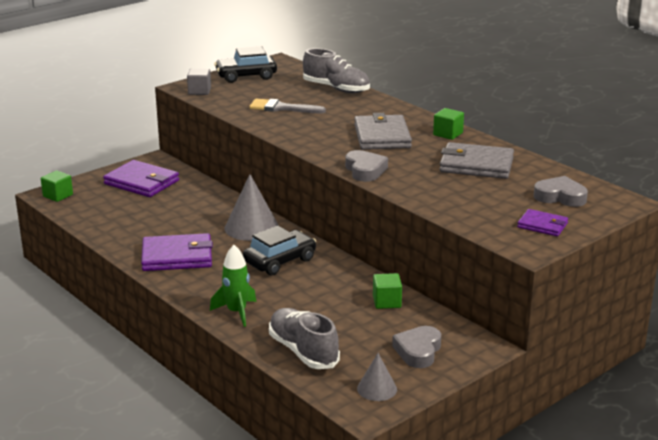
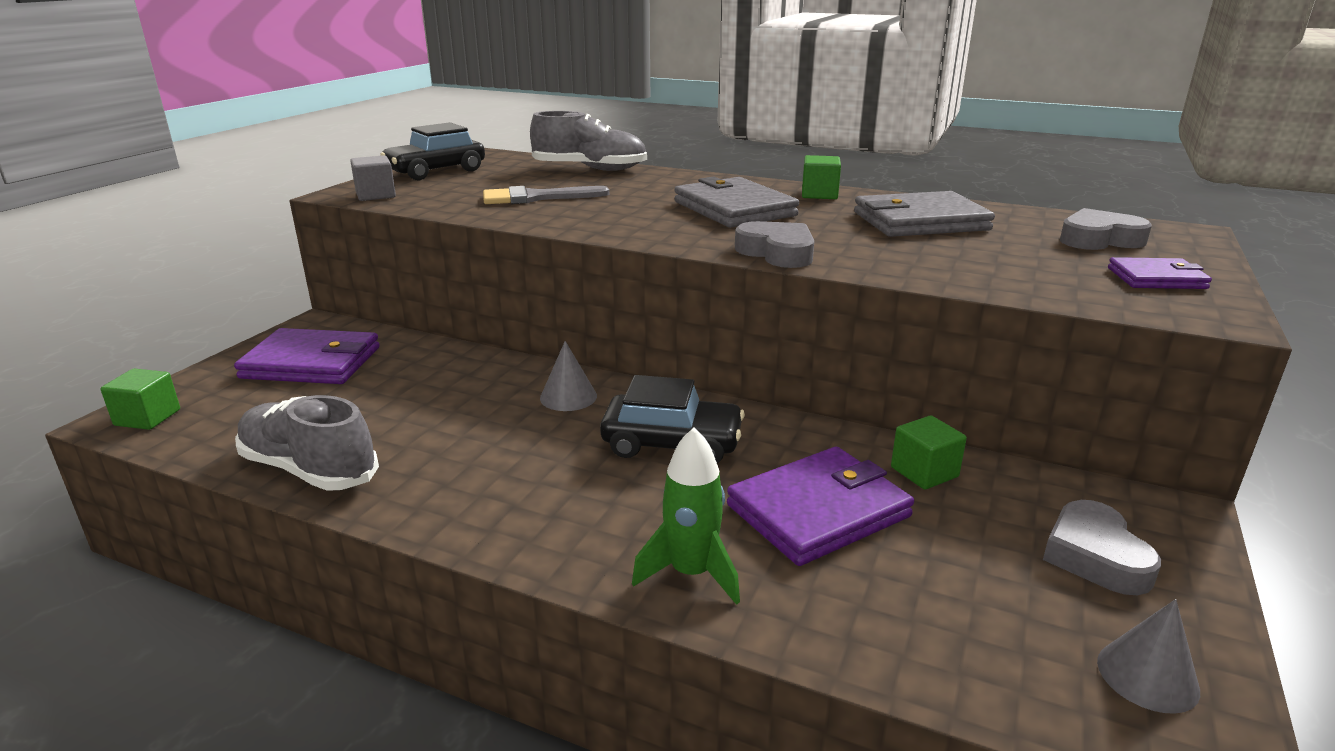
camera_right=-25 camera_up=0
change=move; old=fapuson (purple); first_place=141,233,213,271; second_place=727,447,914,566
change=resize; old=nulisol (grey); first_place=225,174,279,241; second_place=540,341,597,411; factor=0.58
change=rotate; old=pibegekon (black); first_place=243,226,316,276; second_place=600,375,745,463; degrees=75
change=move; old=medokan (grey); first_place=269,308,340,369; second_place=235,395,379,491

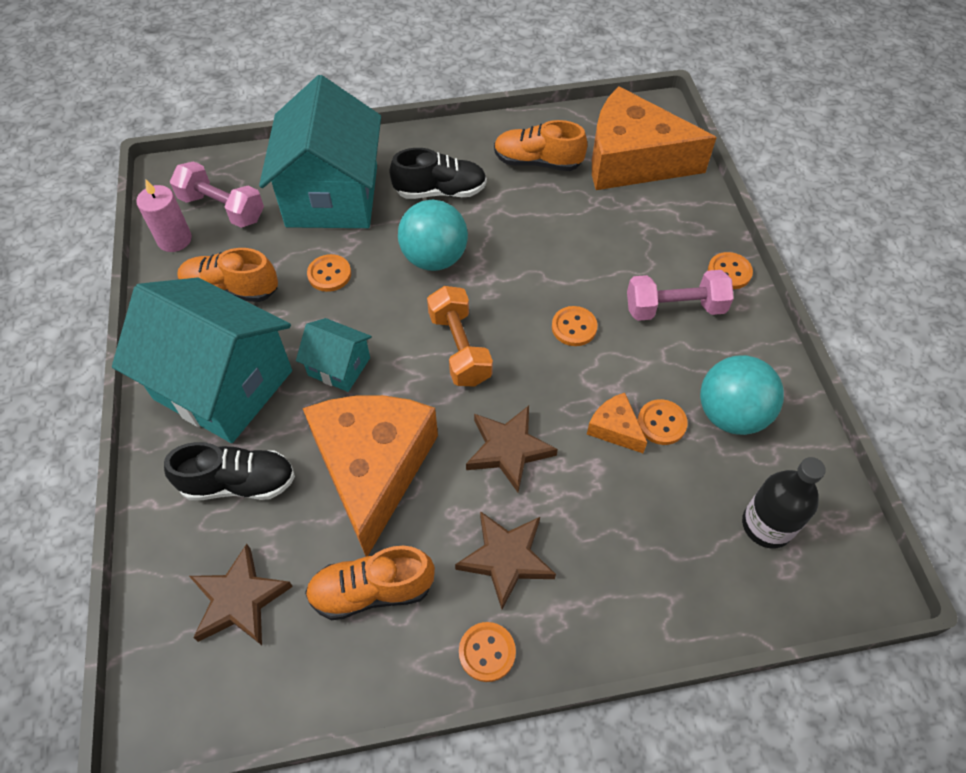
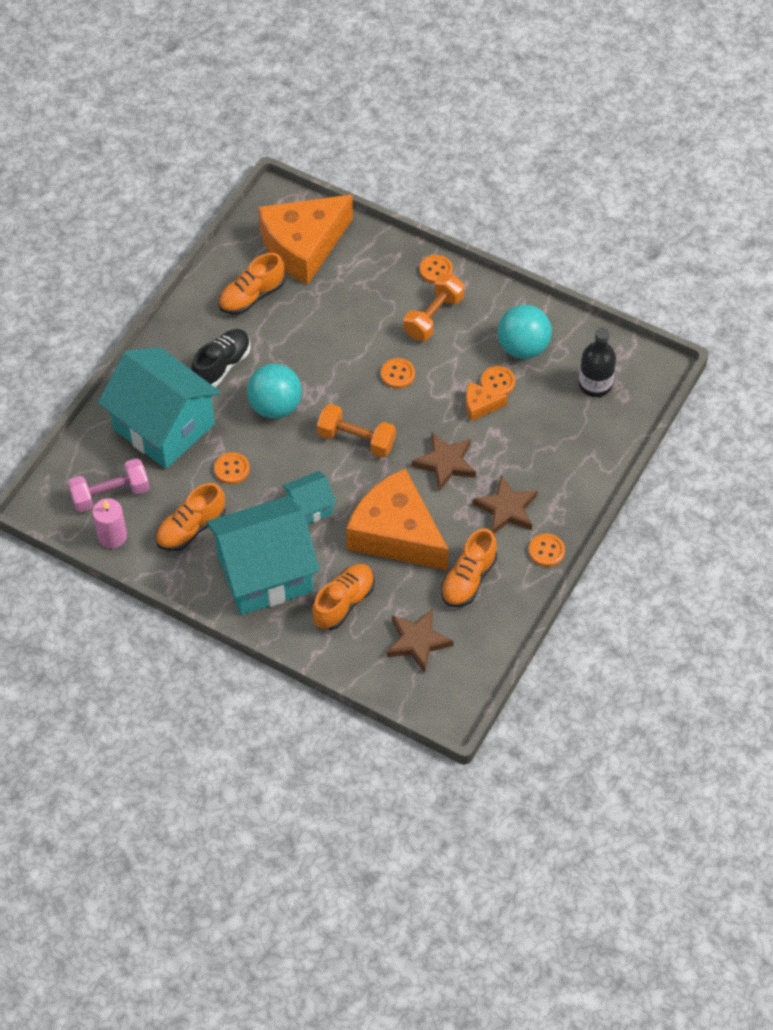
camera_right=-50 camera_up=0
change=recolor; old=medokan (black); new=medokan (orange); first_place=164,442,295,500; second_place=312,564,375,630
change=recolor; old=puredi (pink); new=puredi (orange); first_place=627,270,734,321; second_place=404,274,464,341

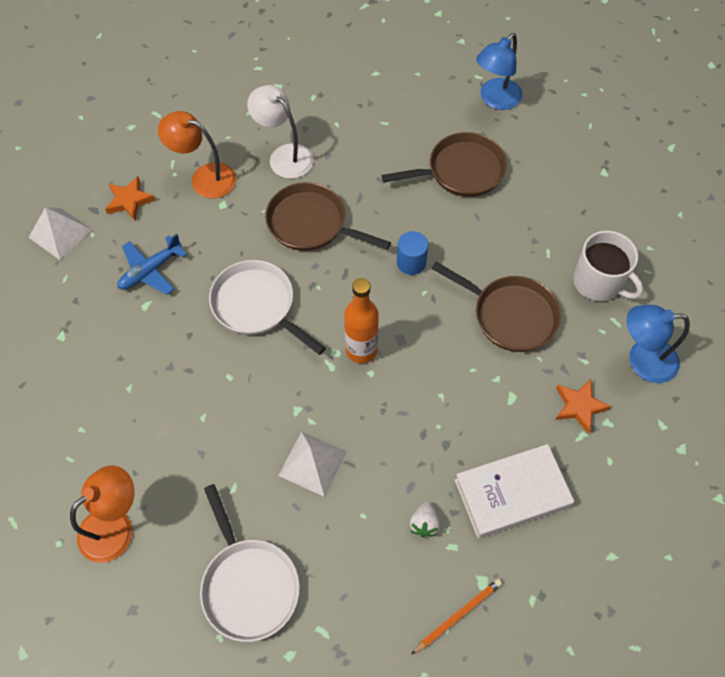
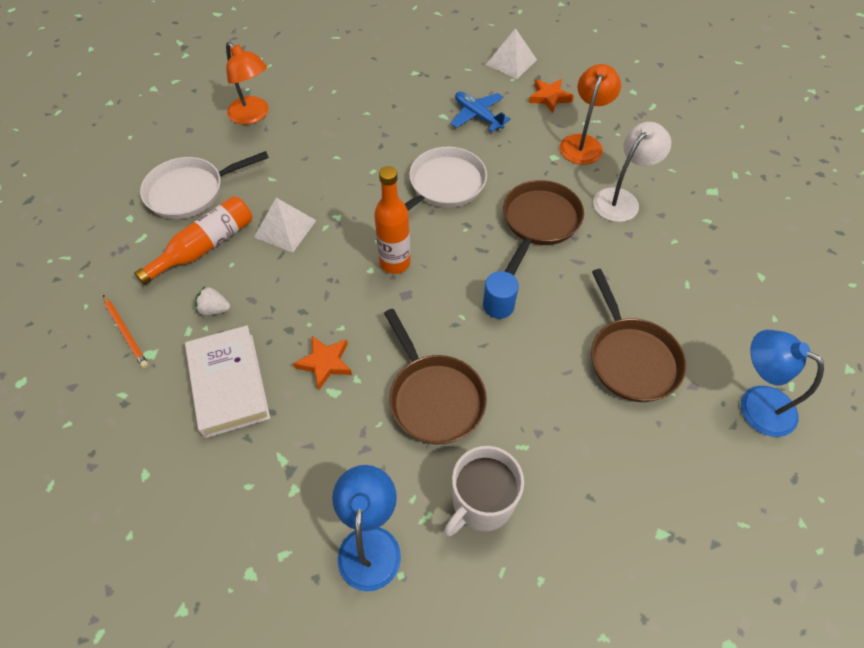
camera_right=90 camera_up=-5
change=rotate; old=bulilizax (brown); first_place=431,262,561,352; second_place=384,309,487,444; degrees=-60
change=move; old=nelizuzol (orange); first_place=556,379,611,434; second_place=293,336,352,390
change=insert; new=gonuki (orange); second_place=134,196,252,285

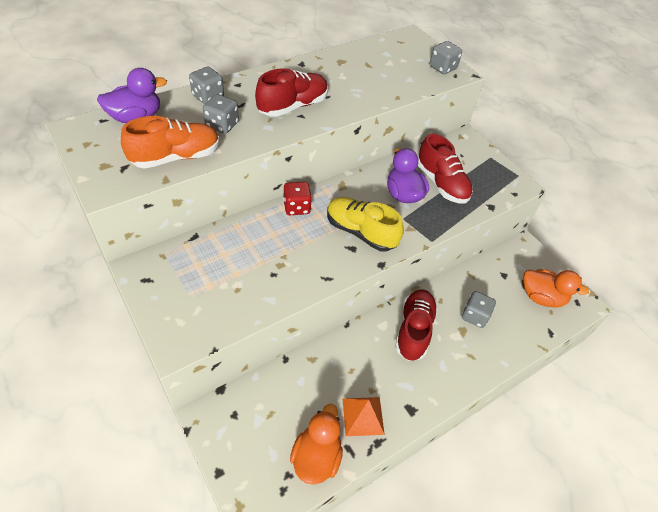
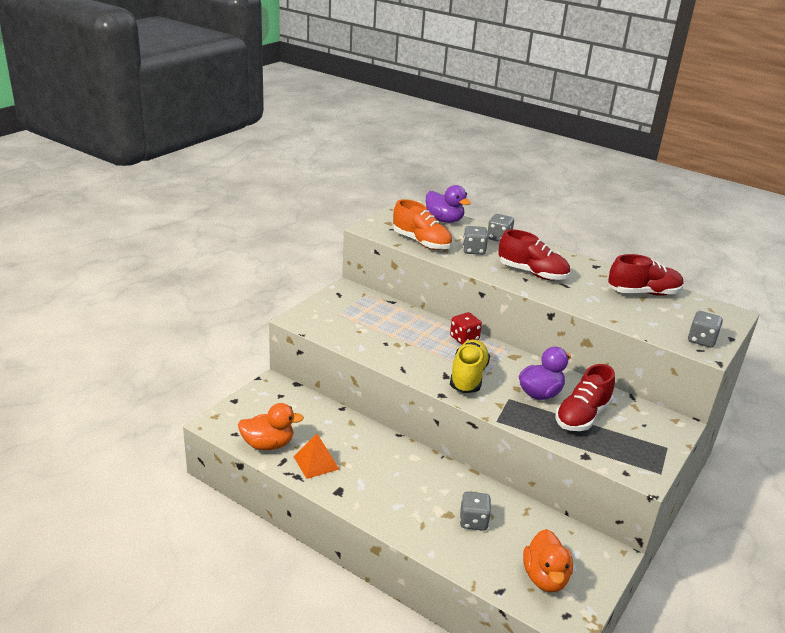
camera_right=70 camera_up=-20
change=move; old=medokan (red); first_place=395,289,438,361; second_place=608,254,684,296

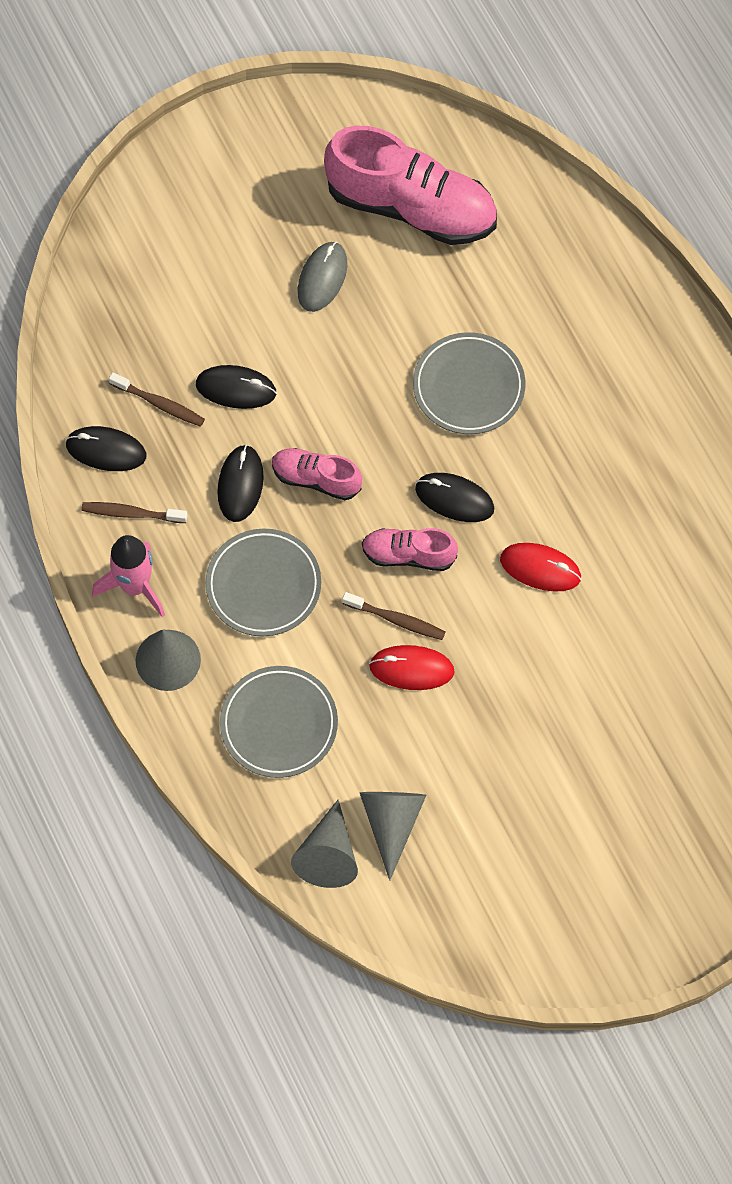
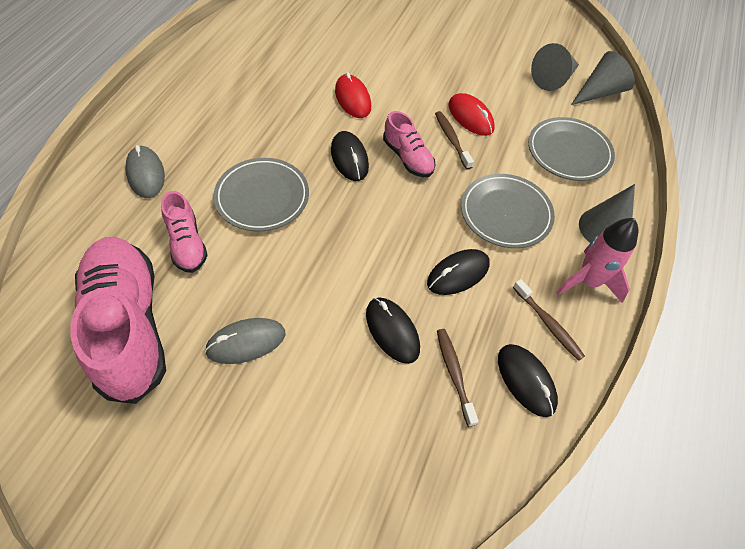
camera_right=-135 camera_up=-10
change=move; old=medokan (pink); first_place=272,448,362,500; second_place=161,191,208,273
change=insert; new=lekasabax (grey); second_place=125,145,165,198

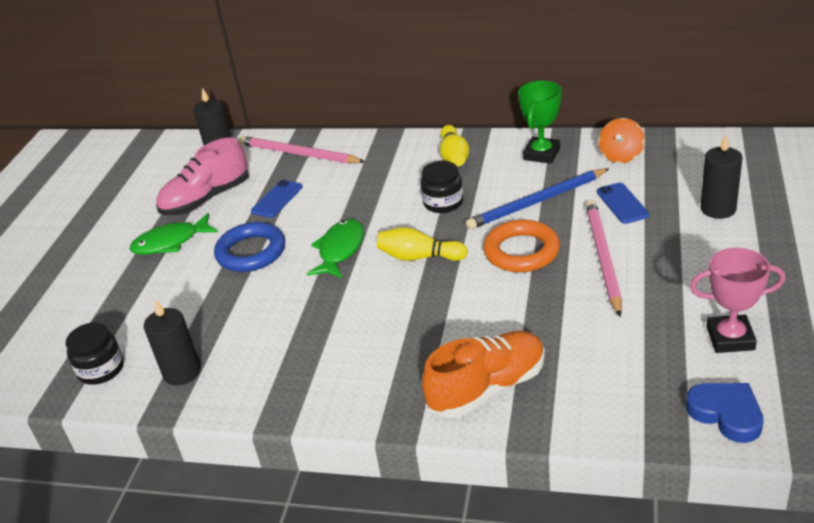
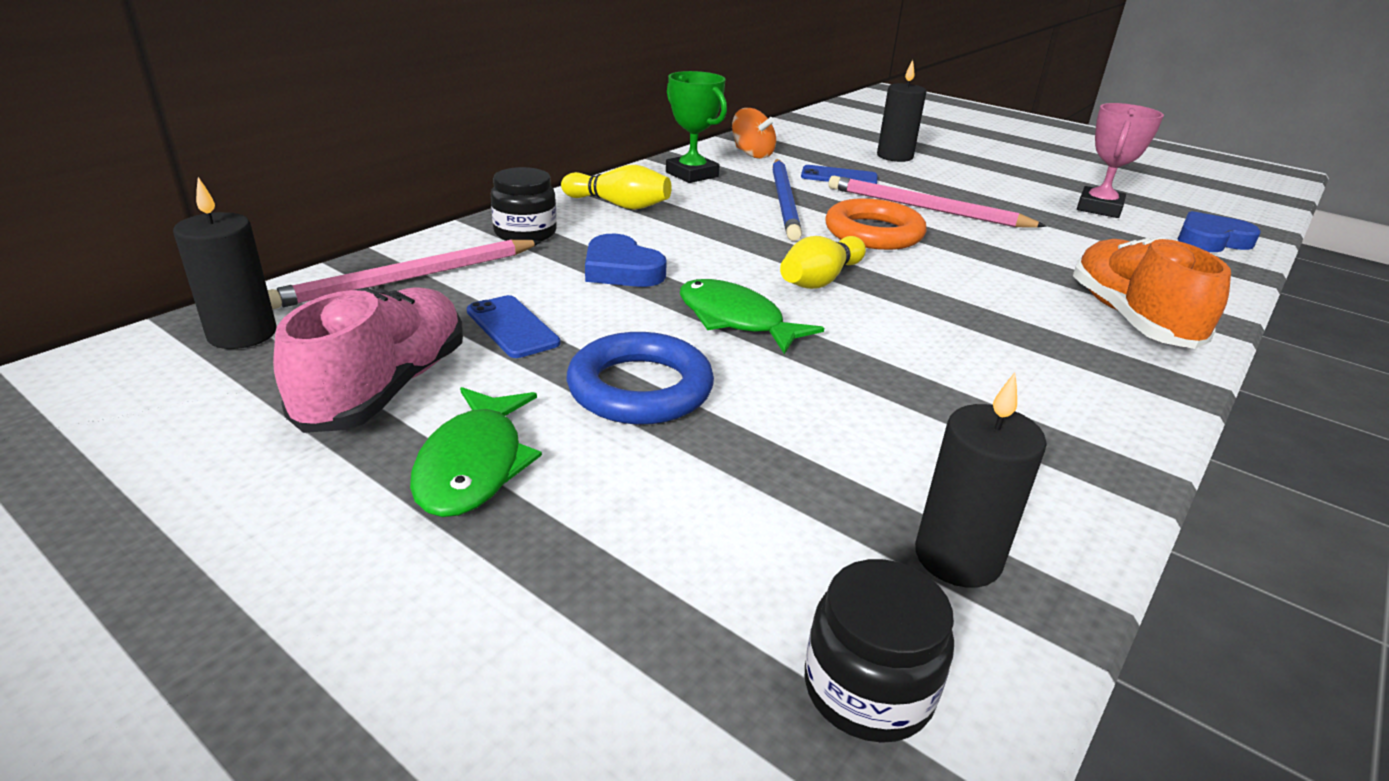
camera_right=-70 camera_up=-5
change=rotate; old=medokan (pink); first_place=156,137,249,215; second_place=273,287,463,433; degrees=-150
change=move; old=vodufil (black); first_place=420,161,464,213; second_place=491,167,557,241
change=insert; new=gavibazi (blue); second_place=585,234,667,287

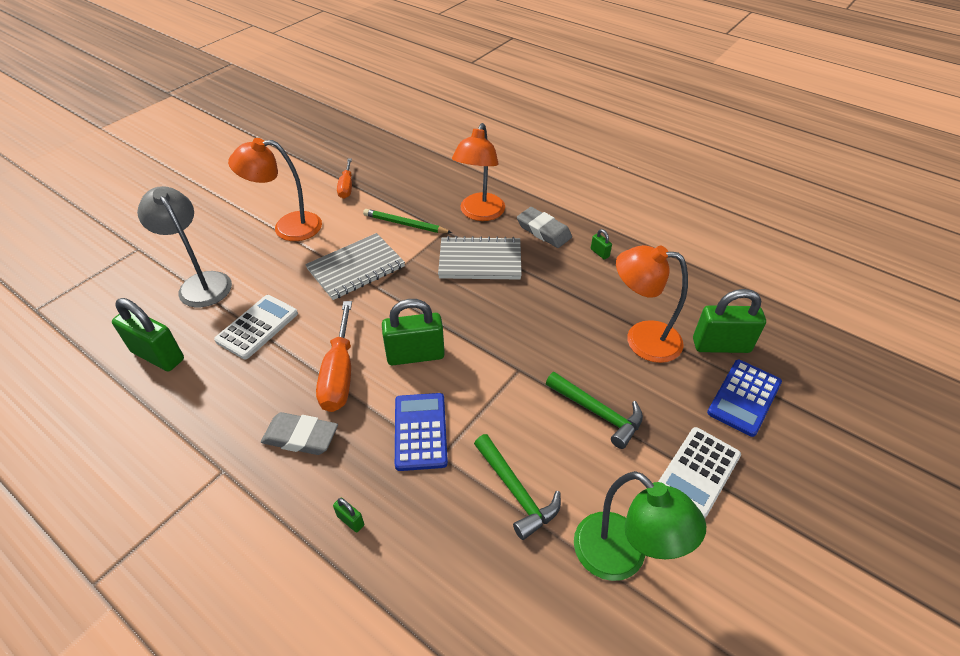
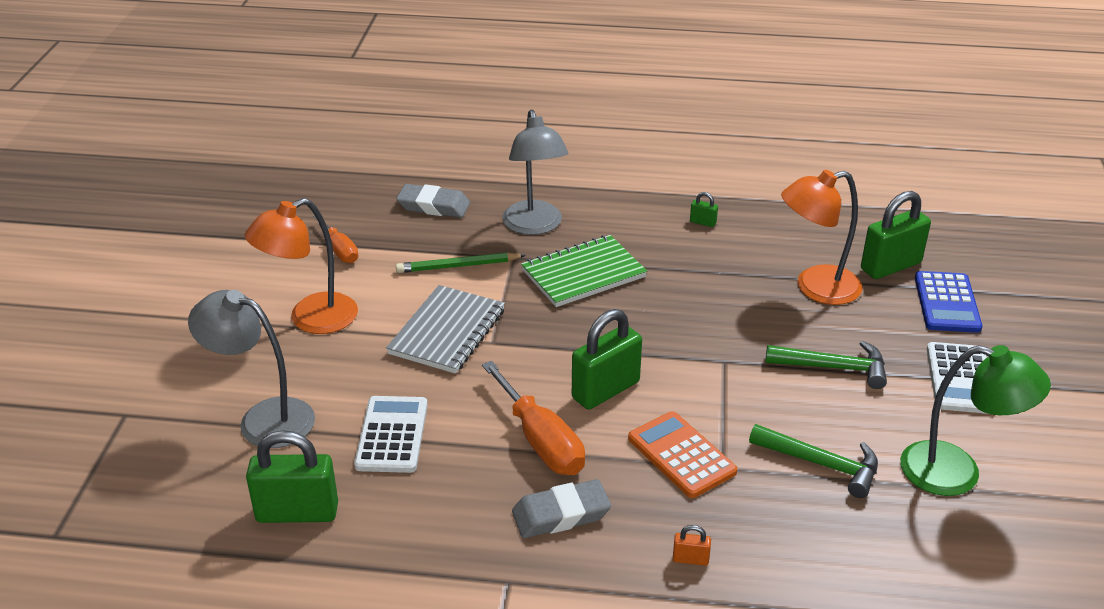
camera_right=-30 camera_up=-10
change=recolor; old=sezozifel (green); new=sezozifel (orange); first_place=333,498,364,533; second_place=673,525,711,566
change=recolor; old=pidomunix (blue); new=pidomunix (orange); first_place=395,393,448,471; second_place=628,411,737,498
change=recolor; old=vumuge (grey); new=vumuge (green); first_place=438,236,522,280; second_place=521,235,647,307
change=recolor; old=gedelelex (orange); new=gedelelex (grey); first_place=452,123,505,221; second_place=502,109,569,235
change=move; old=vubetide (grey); first_place=517,207,572,248; second_place=396,184,470,218

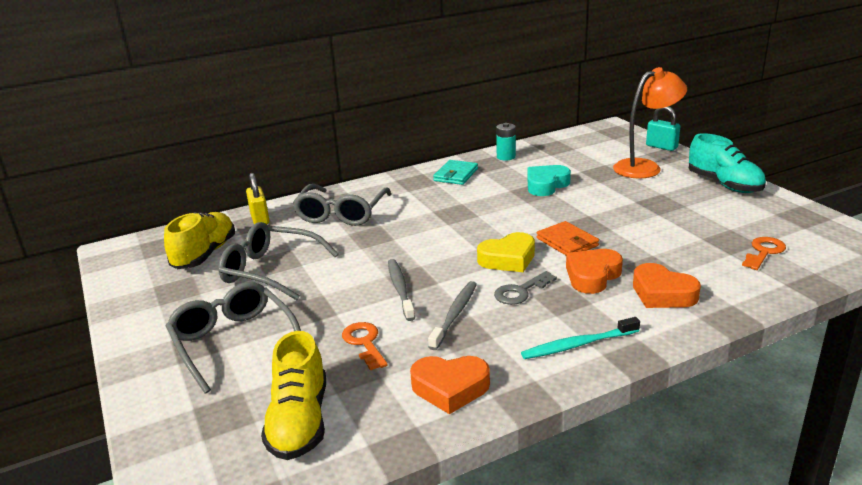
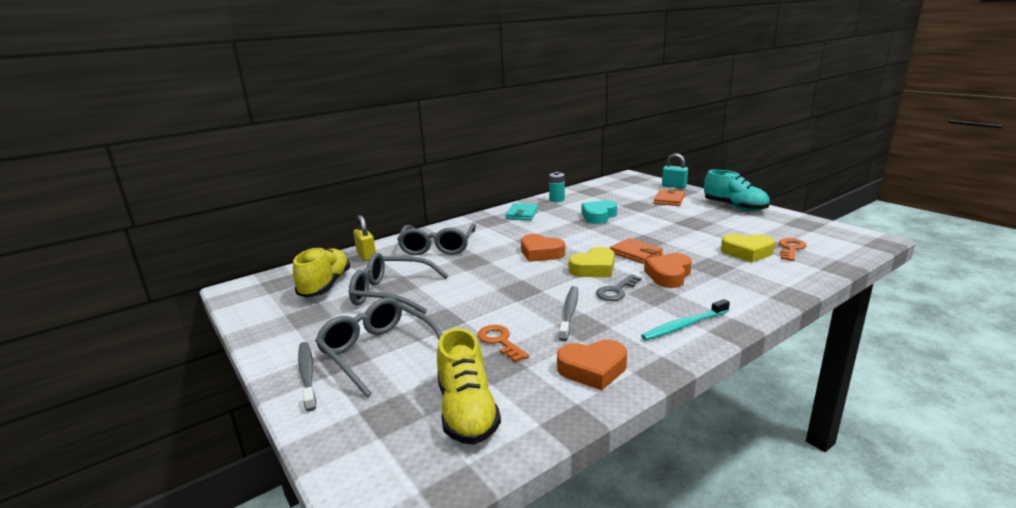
camera_right=-10 camera_up=-5
change=move; old=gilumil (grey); first_place=388,259,415,321; second_place=298,342,316,412
change=replace; old=gedelelex (orange); new=fapuson (orange); first_place=613,67,687,179; second_place=654,189,685,206
change=move; old=gavibazi (orange); first_place=633,263,701,308; second_place=521,234,565,262
change=insert; new=gavibazi (yellow); second_place=721,234,775,262

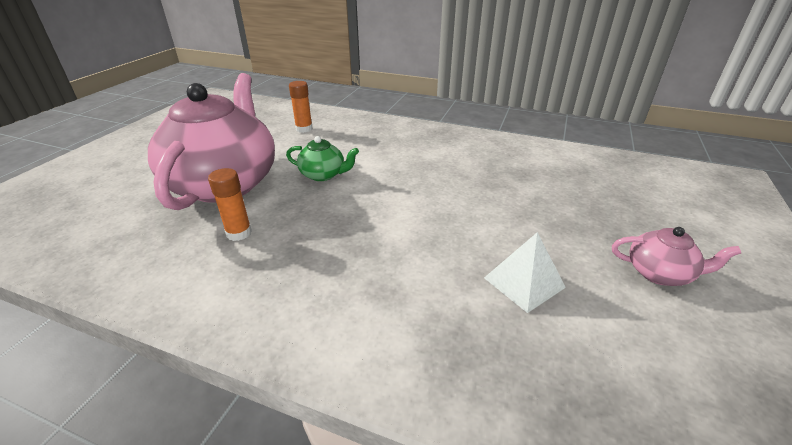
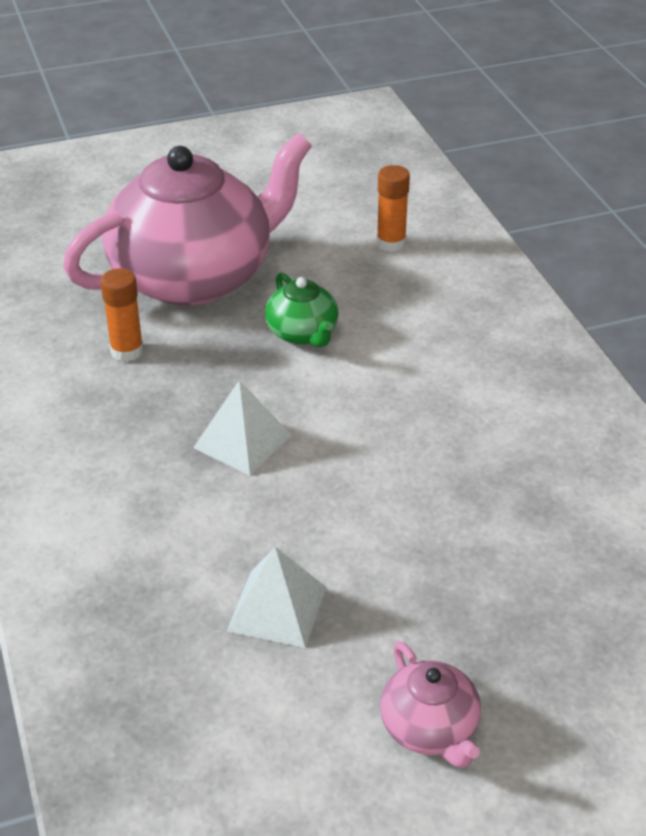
camera_right=50 camera_up=5
change=insert; new=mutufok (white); second_place=193,380,291,475

